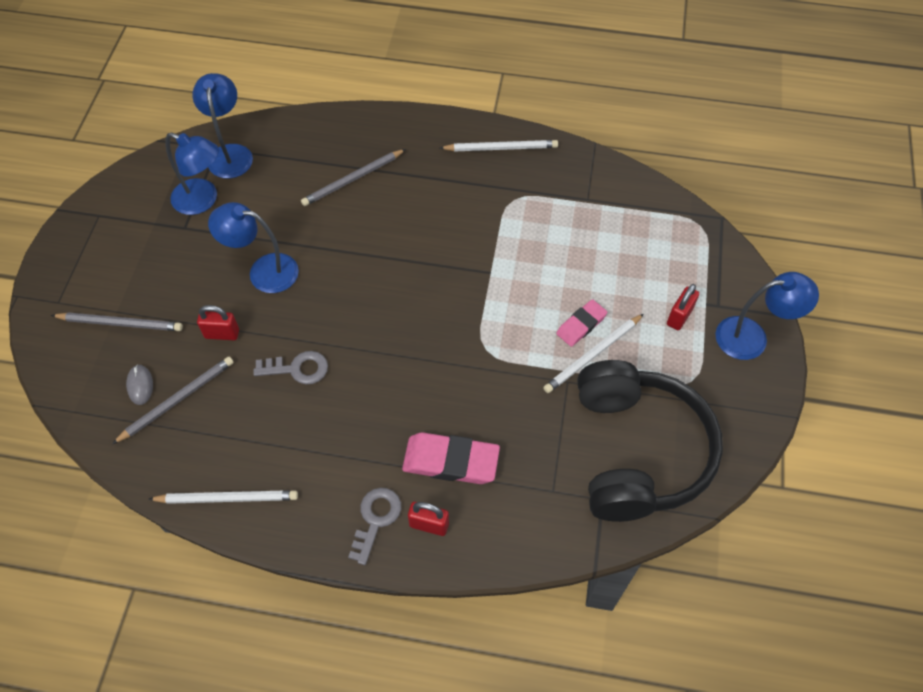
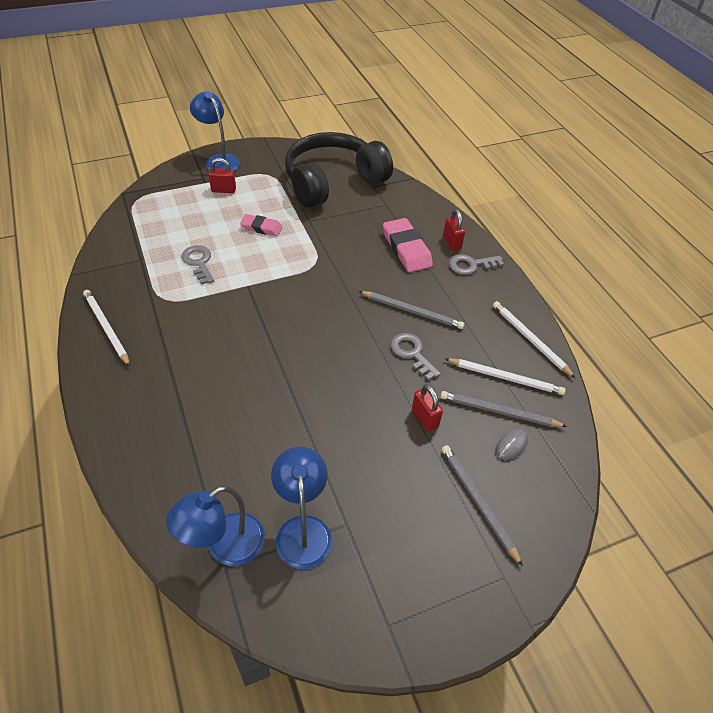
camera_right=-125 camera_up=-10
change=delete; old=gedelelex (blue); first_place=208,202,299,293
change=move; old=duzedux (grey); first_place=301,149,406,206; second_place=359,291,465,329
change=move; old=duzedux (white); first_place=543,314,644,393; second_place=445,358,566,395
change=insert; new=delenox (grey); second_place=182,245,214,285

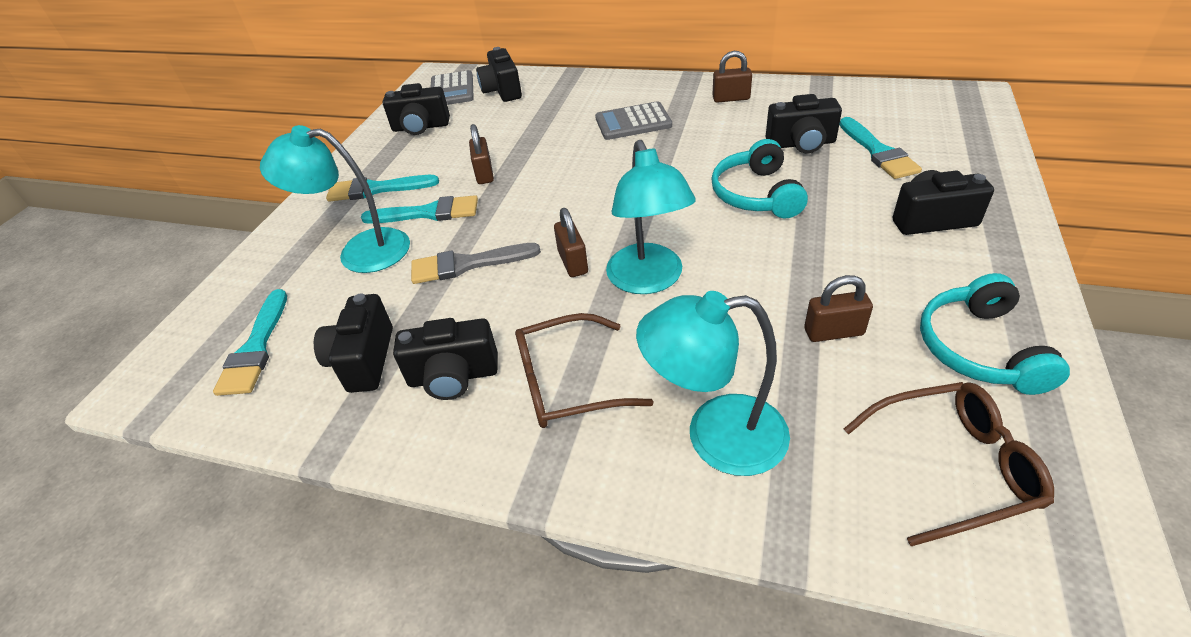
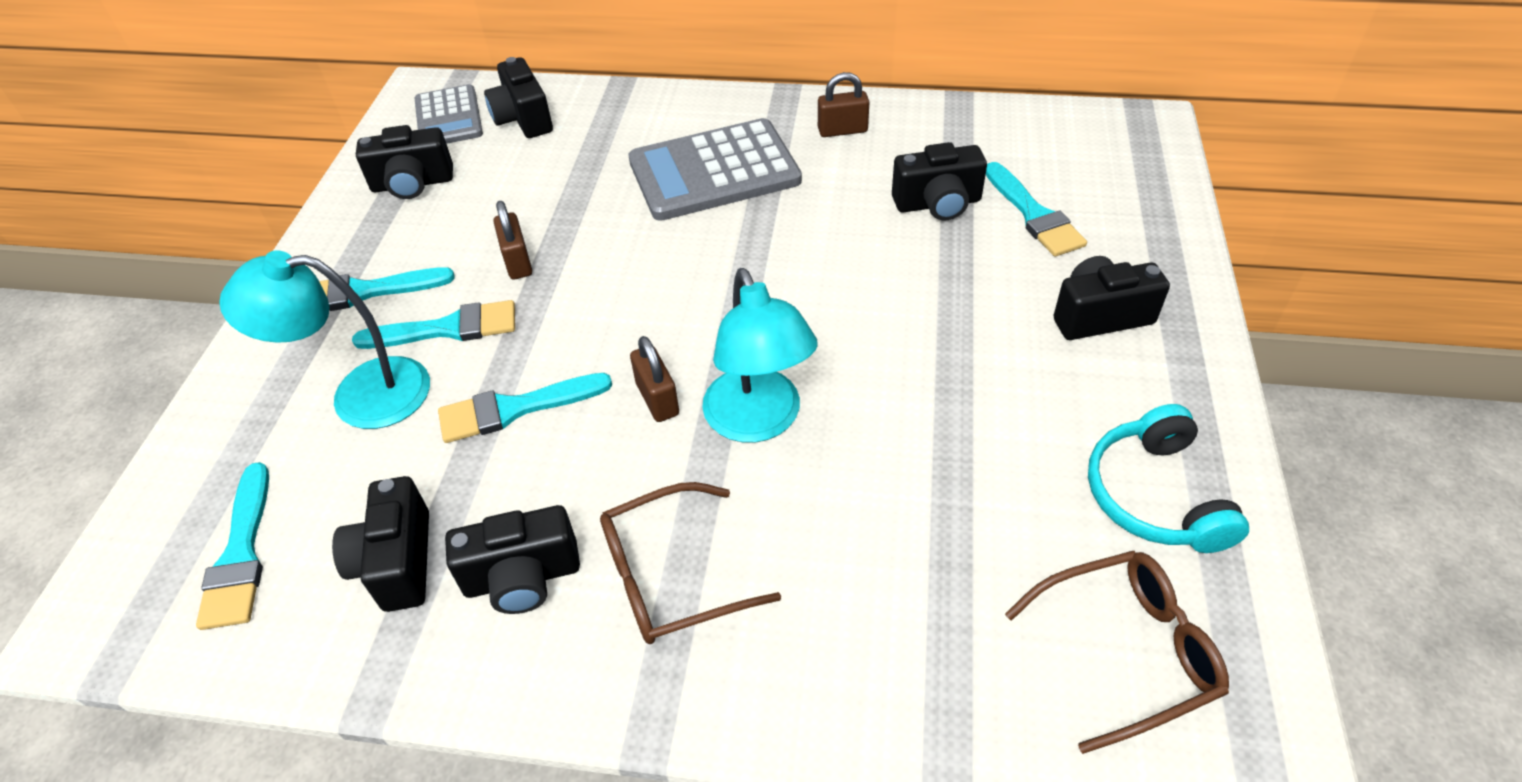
camera_right=-10 camera_up=5
change=recolor; old=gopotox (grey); new=gopotox (turquoise); first_place=411,243,541,284; second_place=438,373,612,443
change=resize; old=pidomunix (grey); first_place=595,101,672,140; second_place=628,118,802,221; factor=1.62
change=delete; old=gedelelex (turquoise); first_place=636,291,790,476
change=delete; old=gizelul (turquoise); first_place=711,139,808,218
change=delete; old=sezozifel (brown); first_place=804,275,873,342

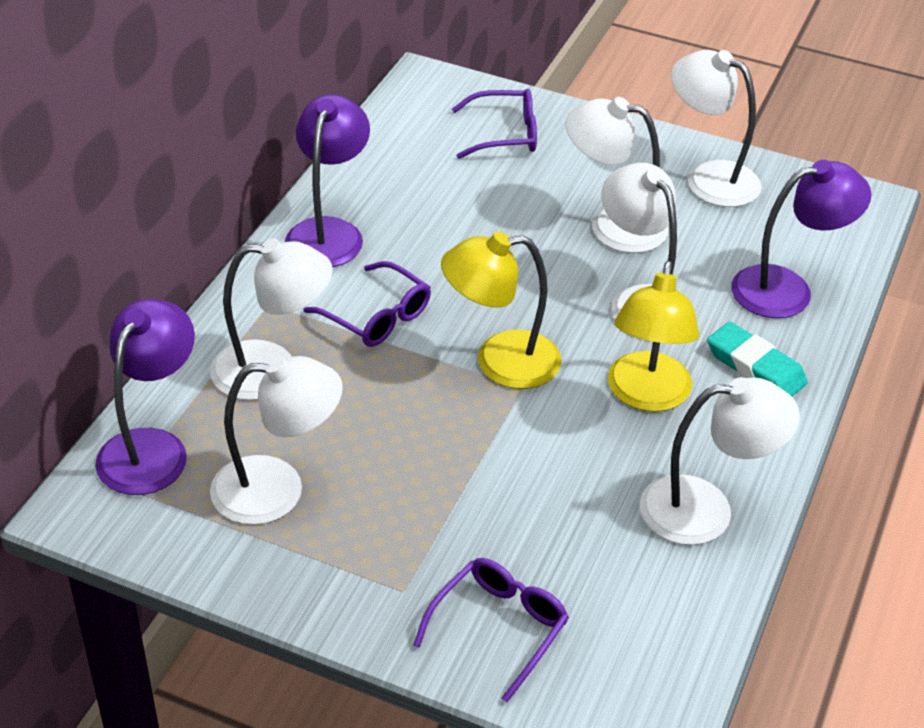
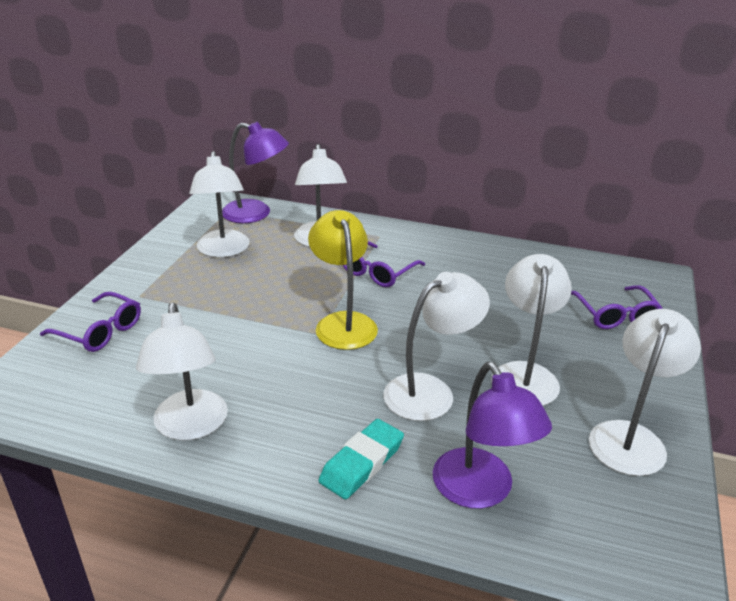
camera_right=85 camera_up=-10
change=delete; old=gedelelex (purple); first_place=285,94,370,267
change=delete; old=gedelelex (yellow); first_place=608,261,699,412

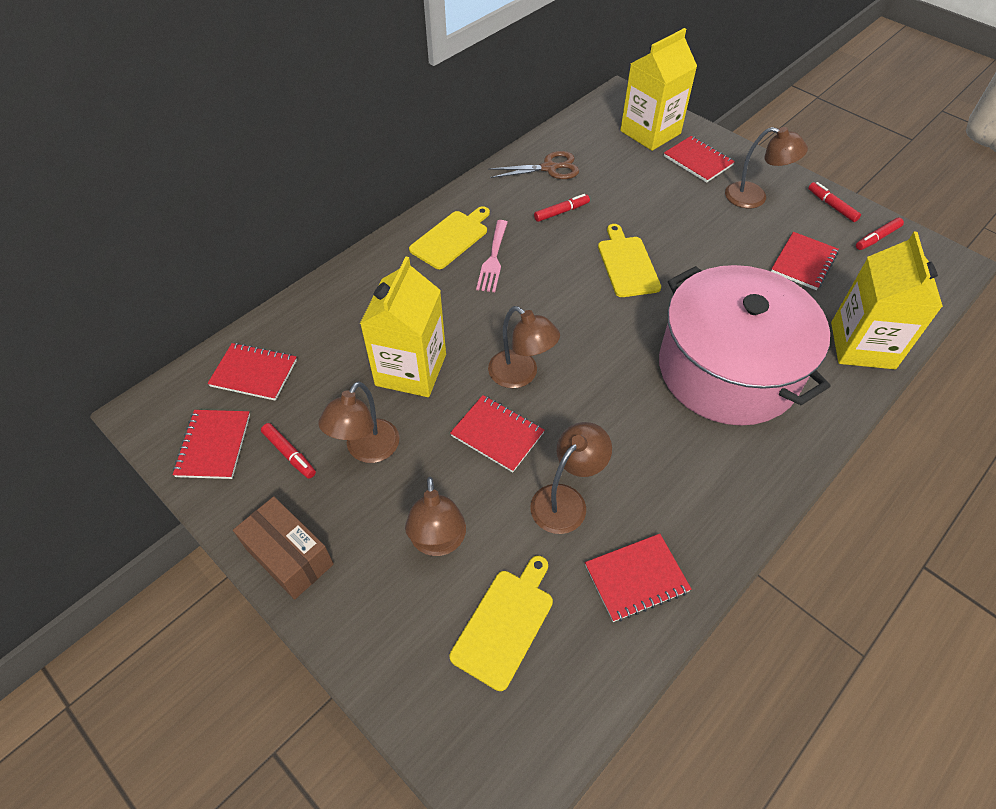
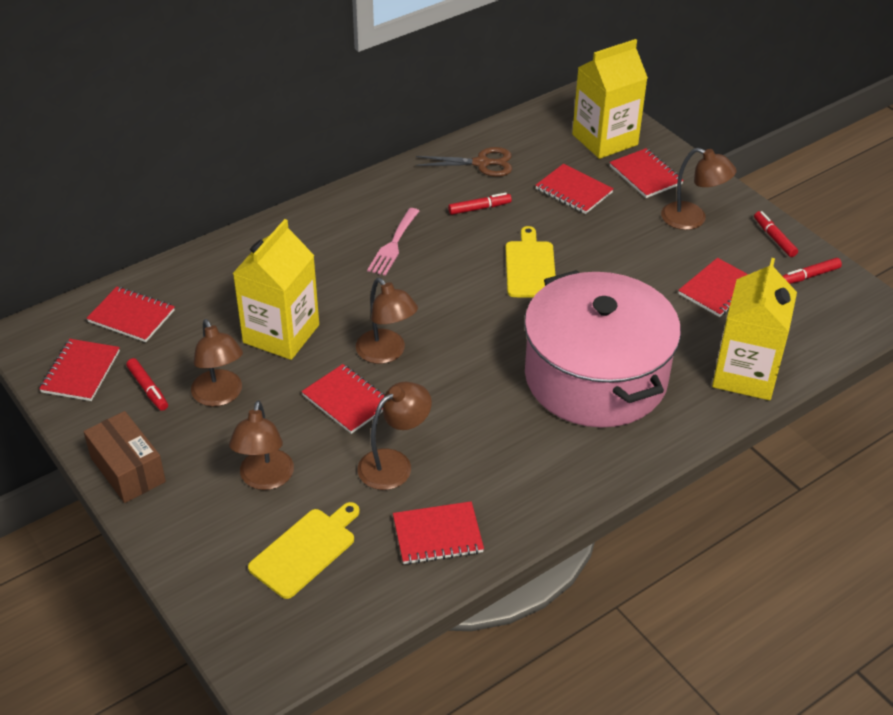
camera_right=10 camera_up=-10
change=rotate; old=gedelelex (brown); first_place=318,381,400,463; second_place=191,319,243,406; degrees=-60
change=delete; old=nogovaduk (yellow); first_place=409,206,490,269
change=insert; new=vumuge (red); second_place=535,164,614,214

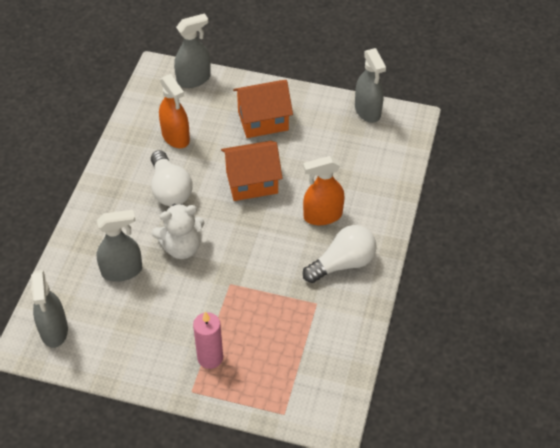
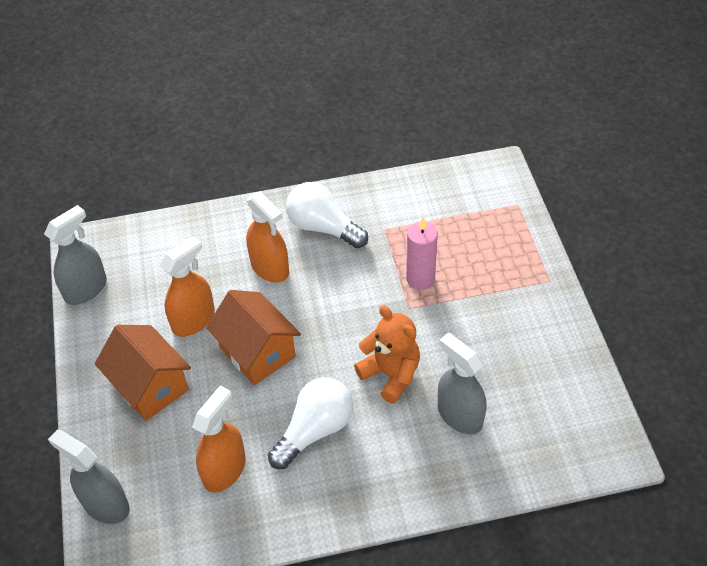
camera_right=-115 camera_up=0
change=delete; old=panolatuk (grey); first_place=31,270,68,348
change=recolor; old=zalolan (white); new=zalolan (orange); first_place=152,204,204,259; second_place=354,306,420,403
change=move; old=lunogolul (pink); first_place=193,311,223,369; second_place=406,217,438,290
change=insert; new=panolatuk (orange); second_place=160,236,215,337

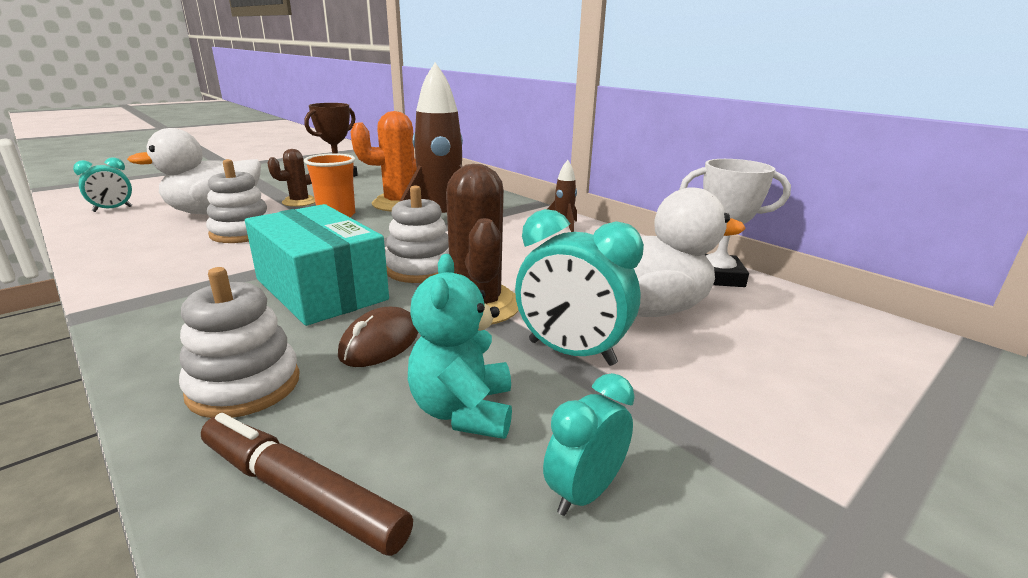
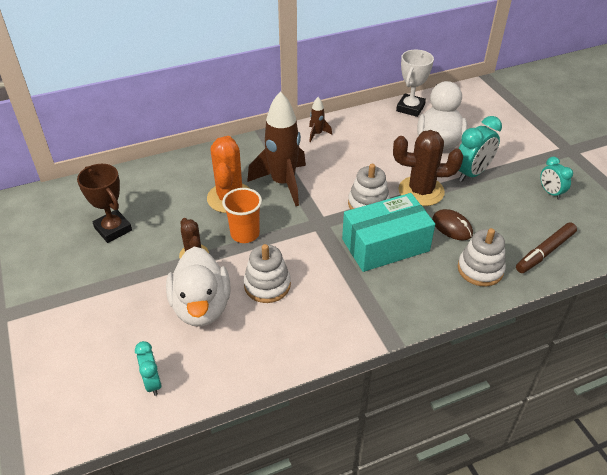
camera_right=-70 camera_up=20
change=delete; old=zalolan (turquoise); first_place=408,254,512,439

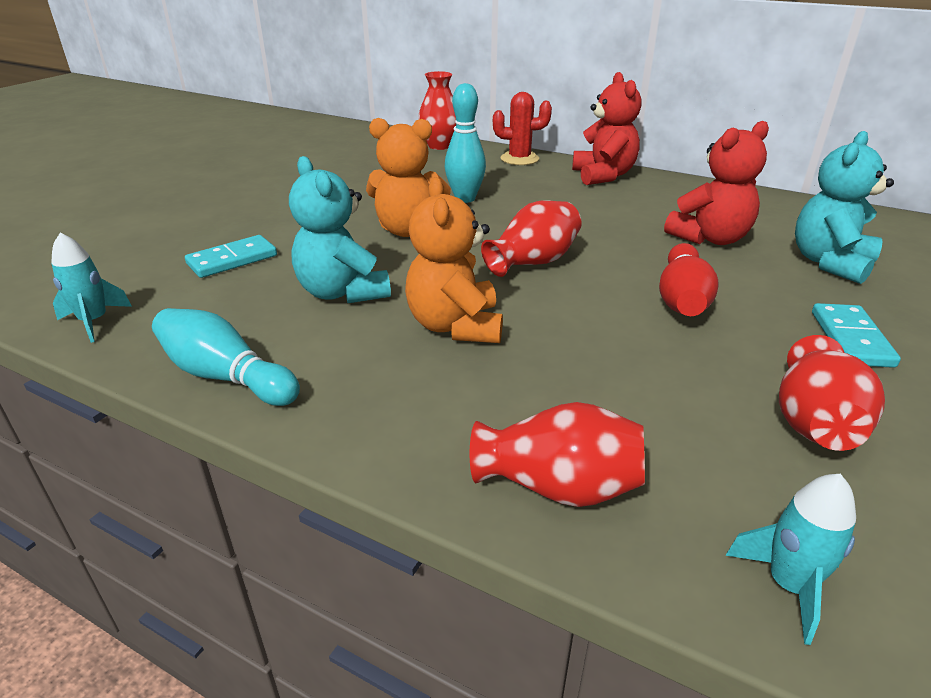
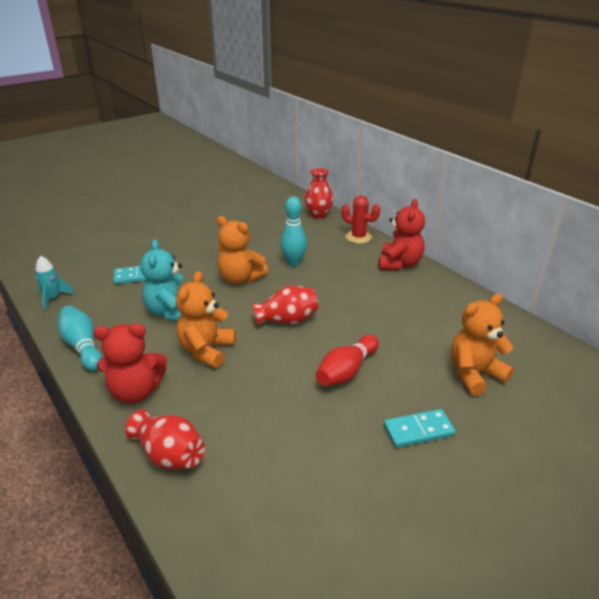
camera_right=25 camera_up=0
change=move; old=zalolan (red); first_place=664,121,769,245; second_place=93,324,167,404
change=delete; old=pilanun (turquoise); first_place=726,474,856,645
change=delete; old=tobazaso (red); first_place=779,335,885,451
change=recolor; old=zalolan (turquoise); new=zalolan (orange); first_place=795,131,894,284; second_place=451,294,514,396
change=rotate; old=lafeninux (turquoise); first_place=812,303,901,368; second_place=384,409,455,448; degrees=45

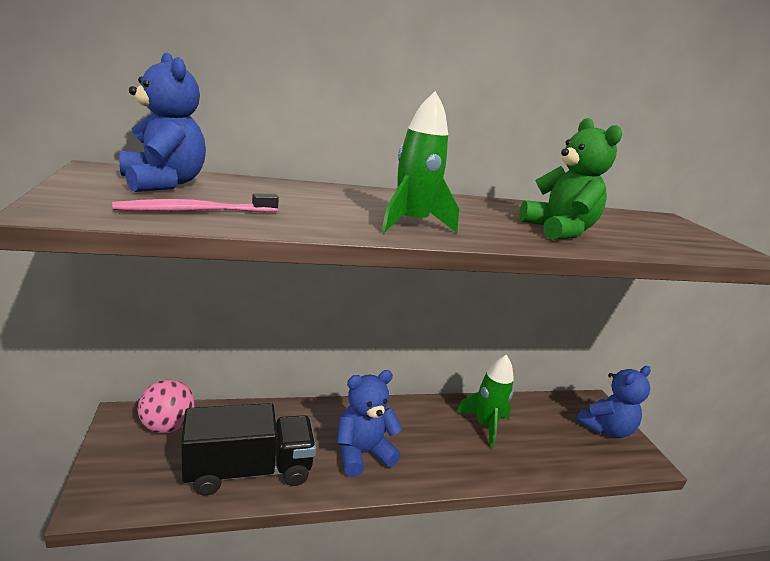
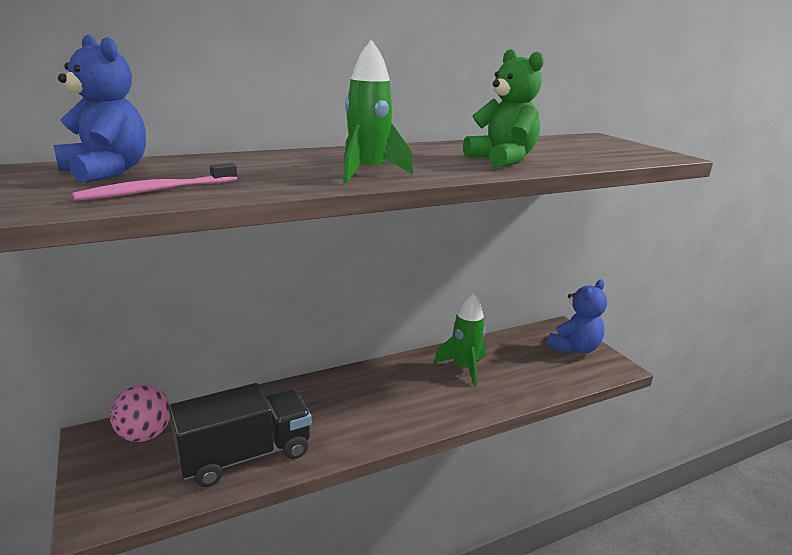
camera_right=-10 camera_up=0
change=delete; old=zalolan (blue); first_place=337,370,403,477

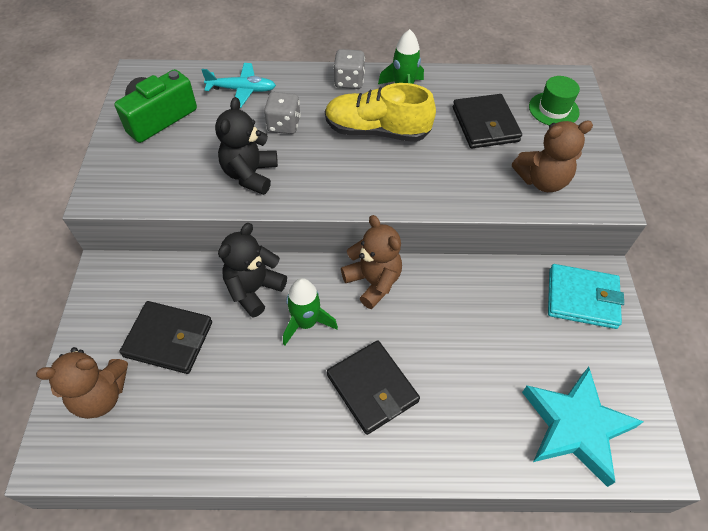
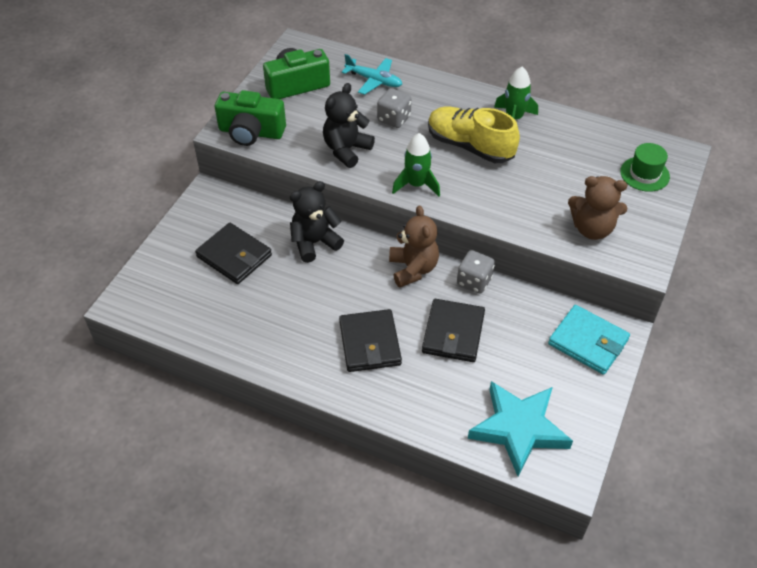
camera_right=25 camera_up=-5
change=delete; old=zalolan (brown); first_place=36,347,128,419
change=move; old=pilanun (green); first_place=283,278,338,346; second_place=392,133,440,196
change=move; old=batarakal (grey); first_place=333,49,365,89; second_place=457,250,495,293
change=move; old=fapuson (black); first_place=453,94,522,148; second_place=422,299,485,362
change=insert; new=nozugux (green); second_place=215,90,286,146

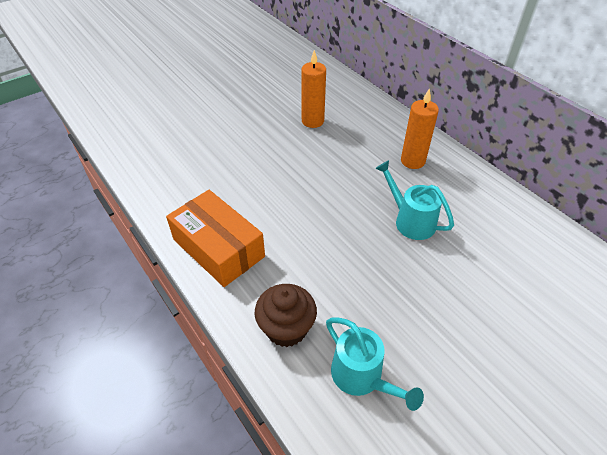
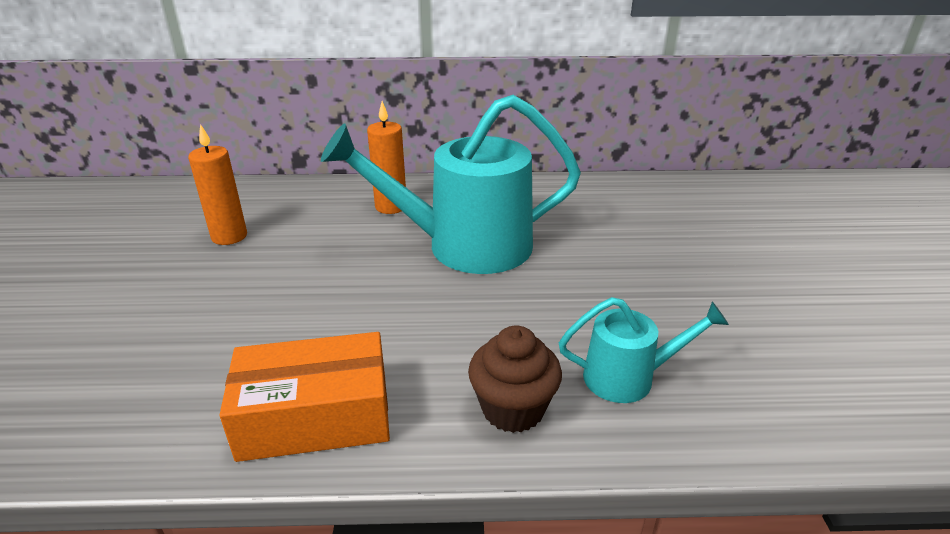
camera_right=-55 camera_up=-15
change=resize; old=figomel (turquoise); first_place=375,160,454,240; second_place=321,95,581,274; factor=1.99

